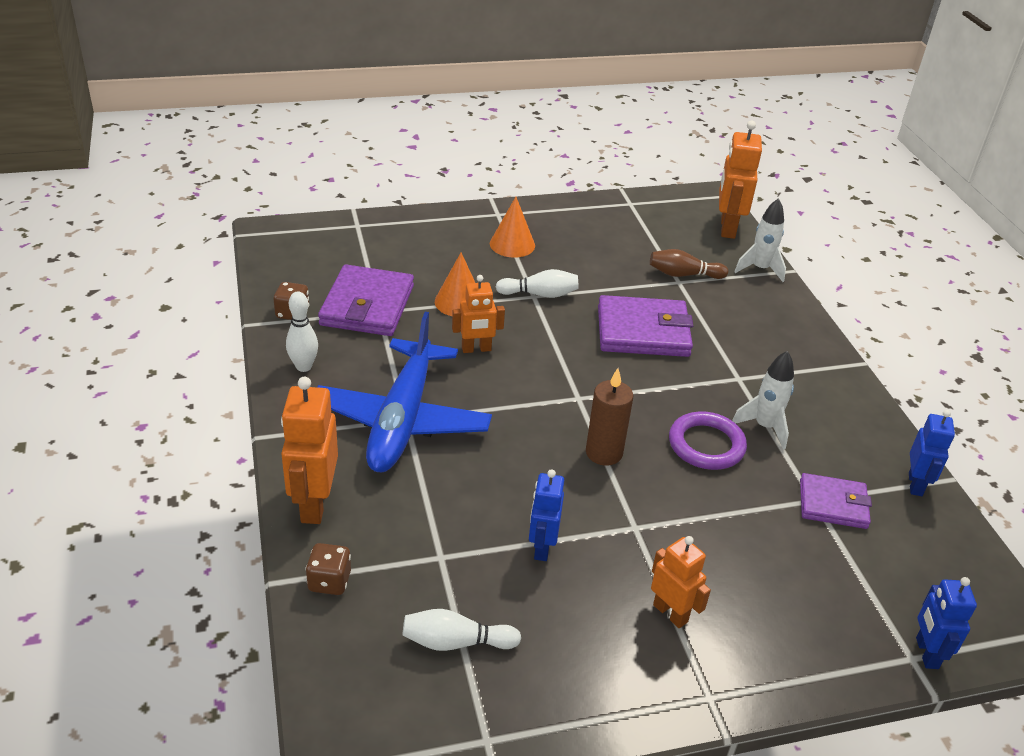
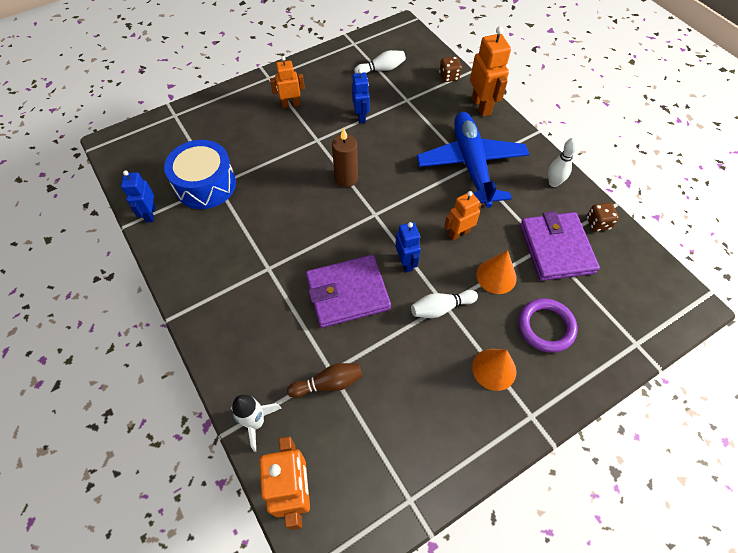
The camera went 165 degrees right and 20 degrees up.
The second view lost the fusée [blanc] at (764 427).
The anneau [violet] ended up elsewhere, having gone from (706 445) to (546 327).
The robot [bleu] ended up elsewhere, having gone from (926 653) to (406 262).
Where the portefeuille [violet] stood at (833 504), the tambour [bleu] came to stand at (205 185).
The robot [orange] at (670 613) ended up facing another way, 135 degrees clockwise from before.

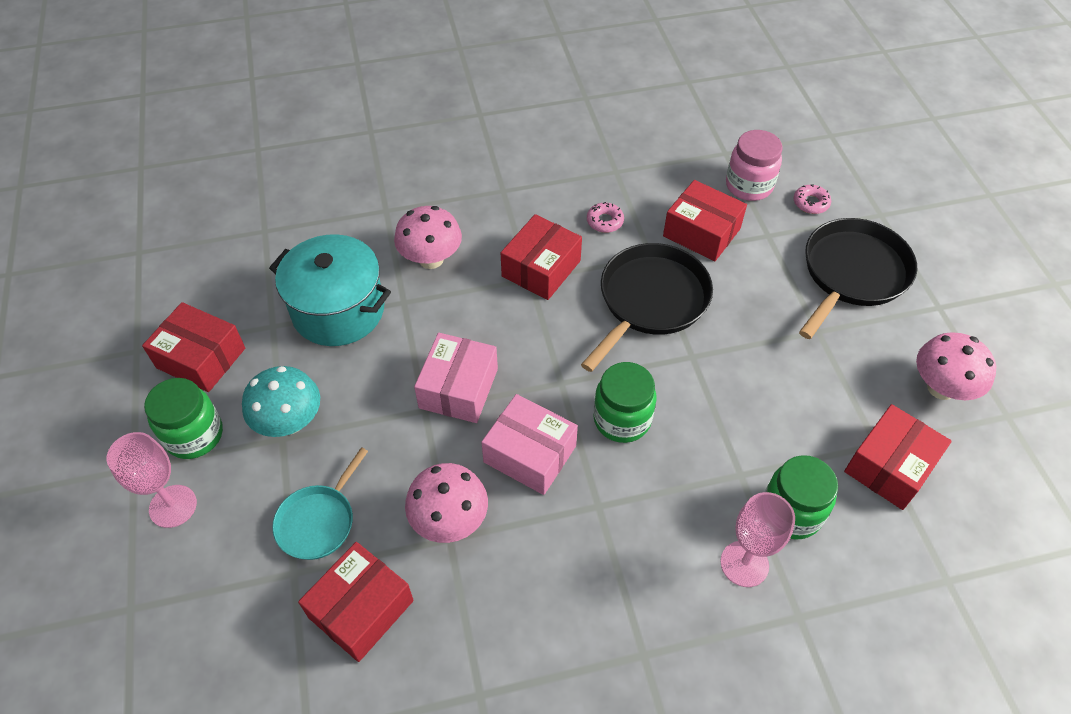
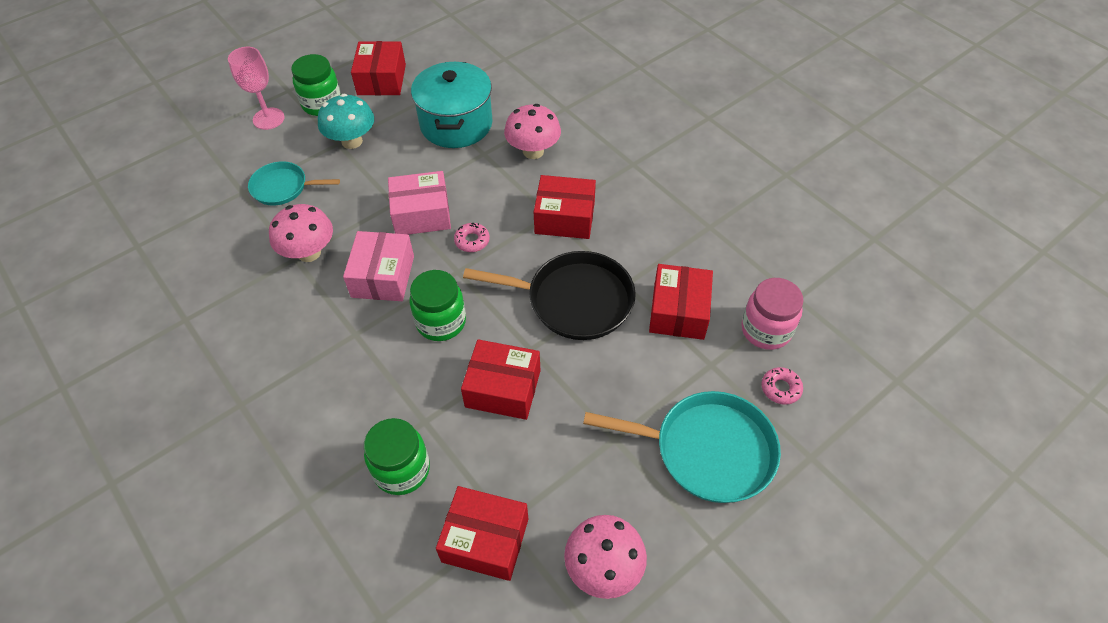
The camera went 65 degrees right and 0 degrees up.
The second view lost the verre à pied [rose] at (744 564).
The boîte [rouge] ended up elsewhere, having gone from (361 609) to (503 388).
The beignet [rose] ended up elsewhere, having gone from (605 221) to (472 241).
What was the poêle [noir] at (852 273) turned into the poêle [turquoise] at (708 450).

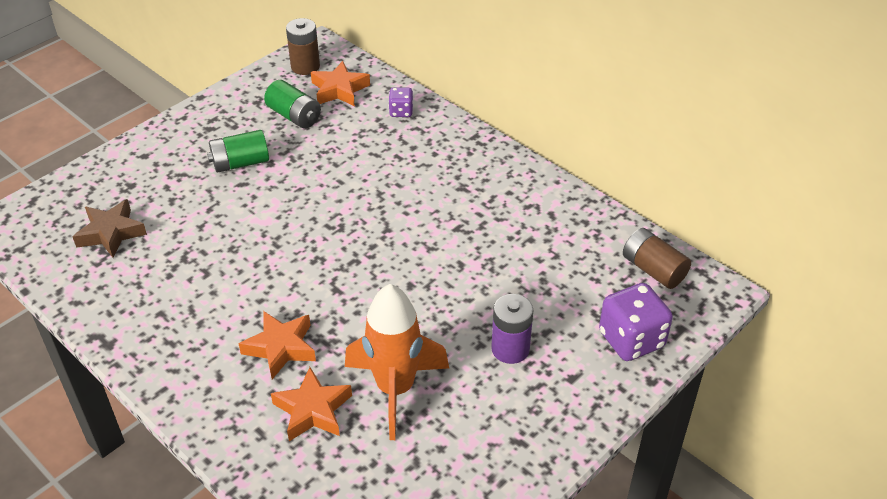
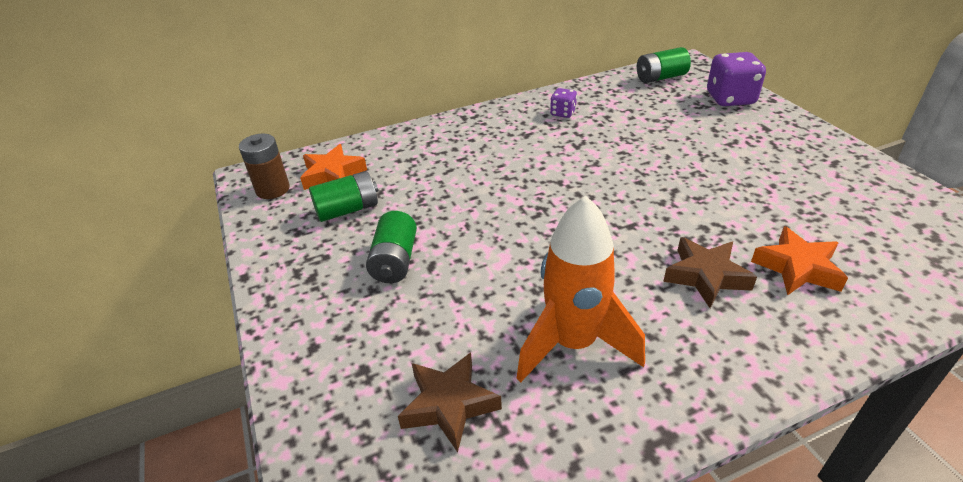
The camera went 65 degrees left and 5 degrees down.
The second view lost the pile [violet] at (510 349).
The fusée [orange] ended up elsewhere, having gone from (395 389) to (573 343).
The dé [violet] ended up elsewhere, having gone from (401 111) to (563 113).
What was the étoile [orange] at (281 348) turned into the étoile [marron] at (706 276).
What was the pile [marron] at (653 269) turned into the pile [vert] at (660 77).

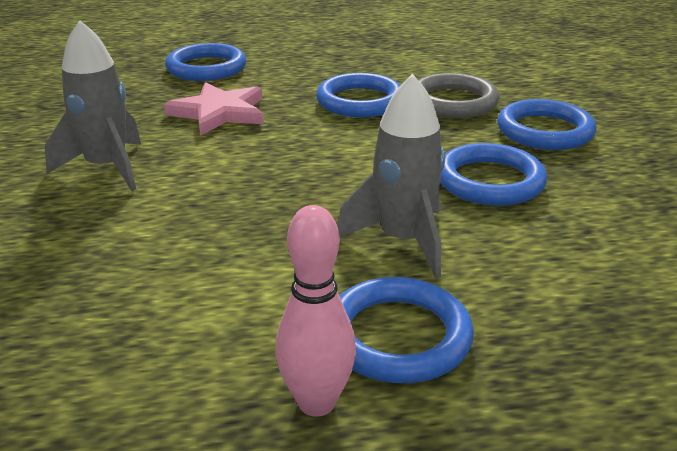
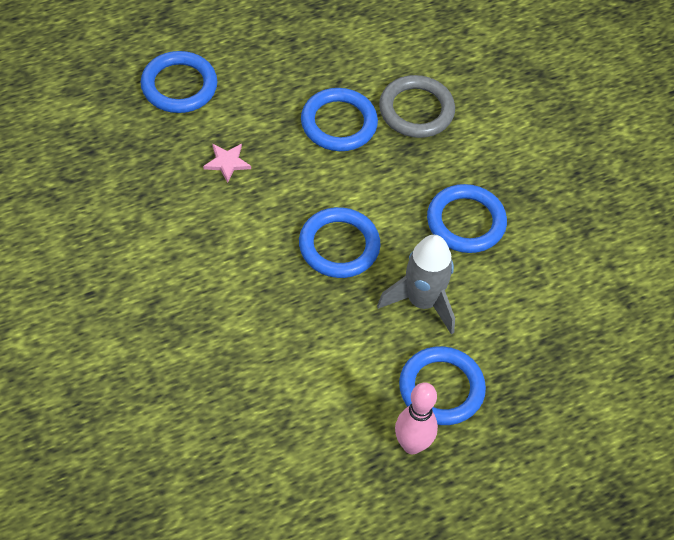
The camera went 20 degrees left and 25 degrees up.
The second view lost the fusée [gris] at (107 168).
The anneau [bleu] ended up elsewhere, having gone from (545 131) to (339 246).
The size of the étoile [rose] at (219 113) changed by a factor of 0.54.

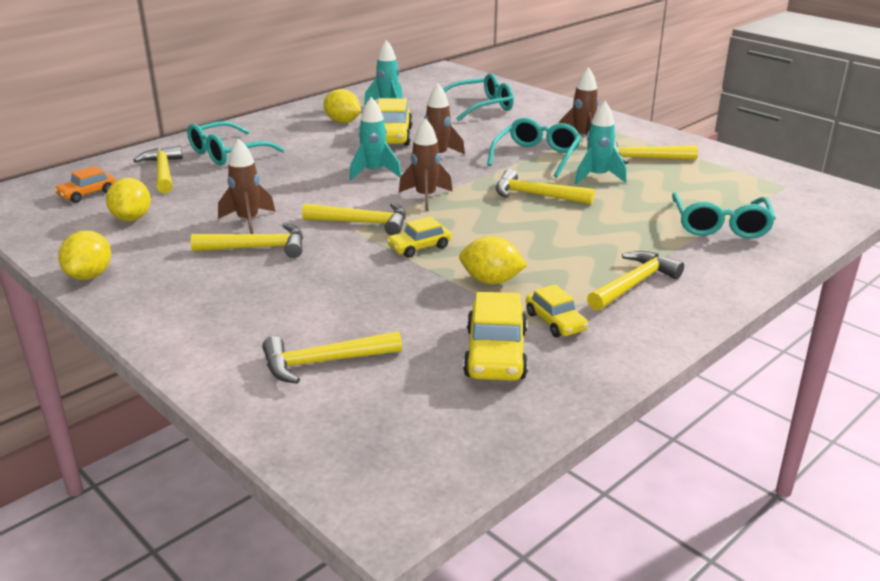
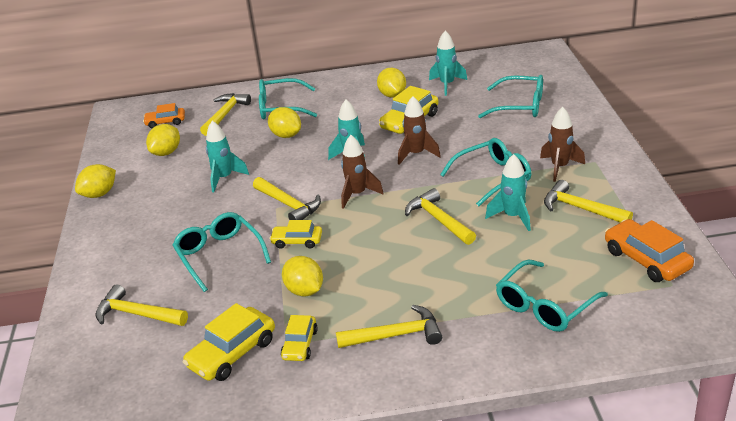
The camera went 40 degrees right and 5 degrees up.
The second view lost the marteau [jaune] at (258 248).
The second view gained the lunettes [turquoise] at (219 255).
The second view gained the citron [jaune] at (286 135).
The second view gained the voiture [orange] at (646 260).
What was the fusée [marron] at (248 221) turned into the fusée [turquoise] at (224 178).

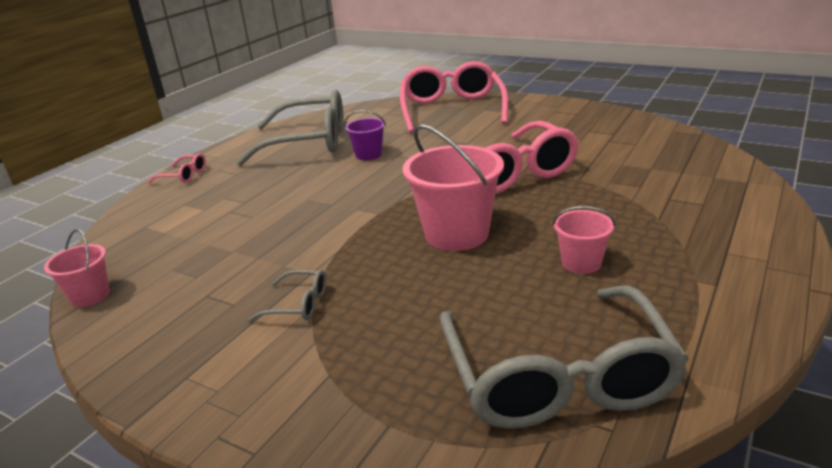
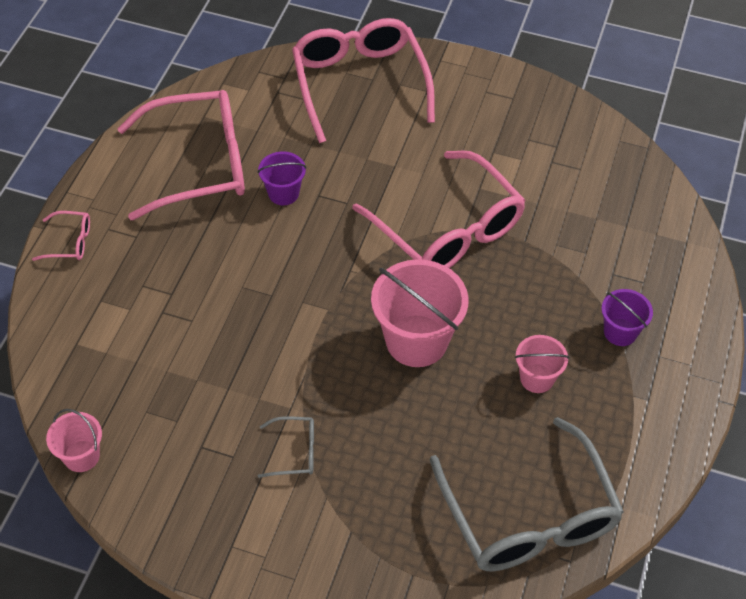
The camera went 15 degrees left and 25 degrees up.
The second view gained the seau [violet] at (620 332).
What was the lunettes [gris] at (309 142) turned into the lunettes [rose] at (199 164).

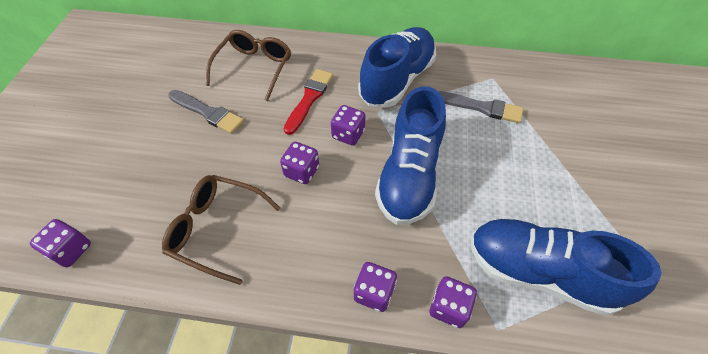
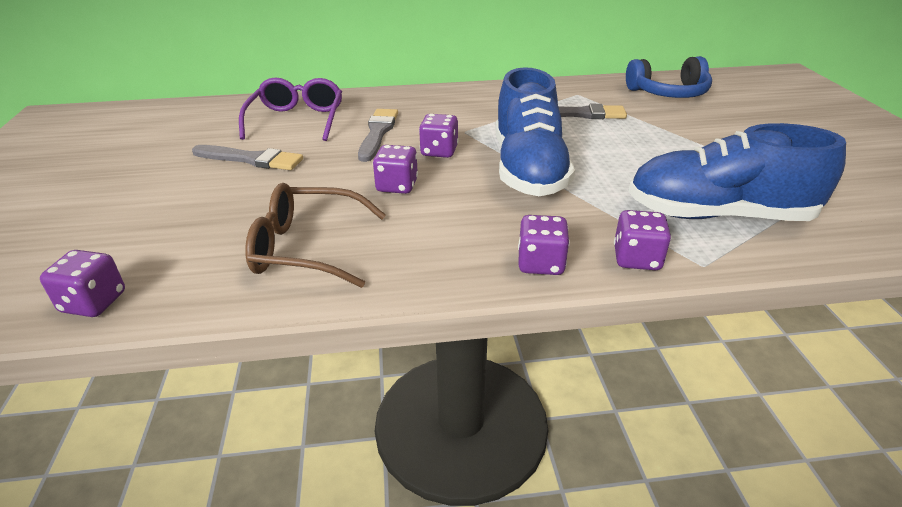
The camera went 15 degrees left and 20 degrees down.
The second view lost the chaussure [bleu] at (397 80).
The second view gained the casque audio [bleu] at (668 93).
What was the lunettes [marron] at (254 68) turned into the lunettes [violet] at (297 120).
What was the pinceau [rouge] at (309 99) turned into the pinceau [gris] at (377 133).

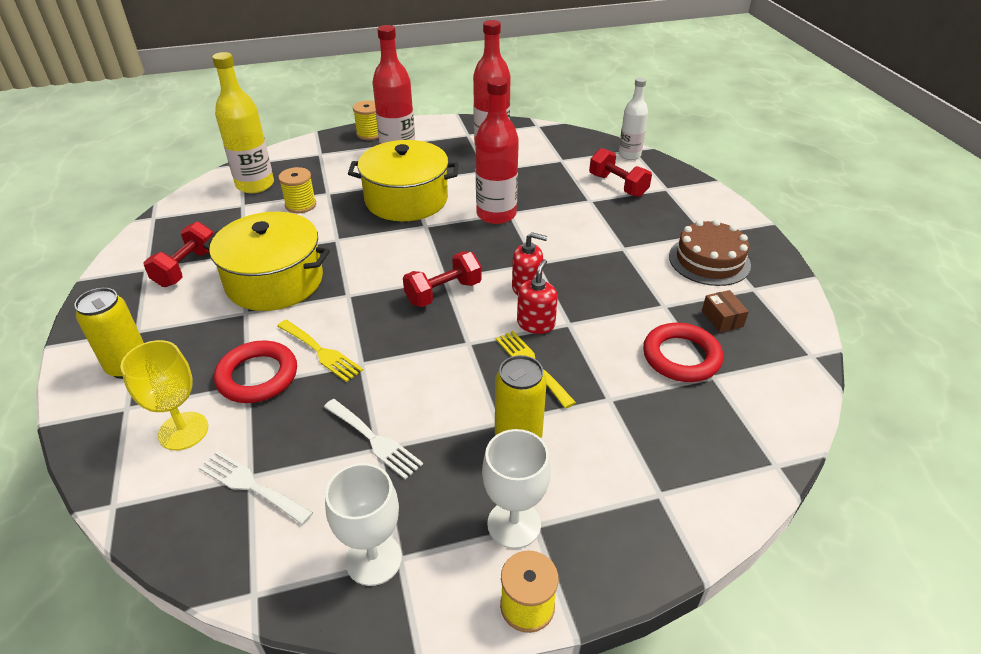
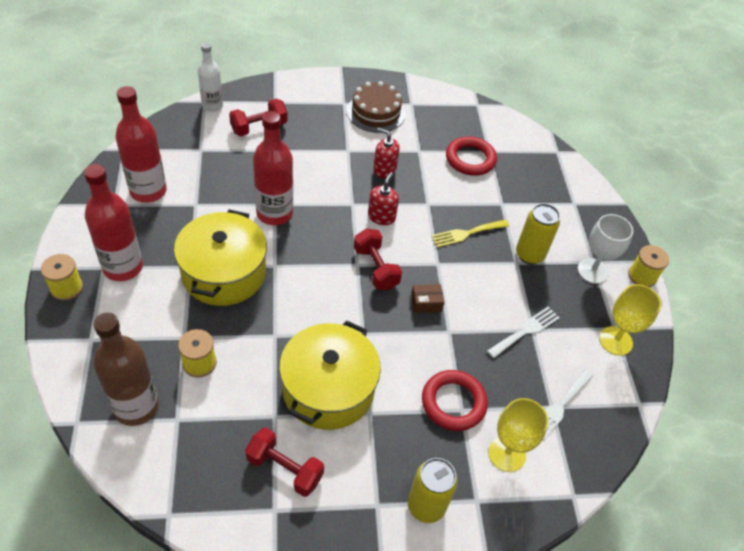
The camera went 85 degrees left and 10 degrees up.
The second view lost the fourchette [jaune] at (321 352).
The distributeur de savon [rouge] ended up elsewhere, having gone from (536 324) to (384 169).
The boîte [marron] ended up elsewhere, having gone from (722 319) to (426 303).
What was the bouteille [jaune] at (255 185) turned into the bouteille [marron] at (136 407).
What was the verre à pied [blanc] at (373 559) turned into the verre à pied [jaune] at (615 341).

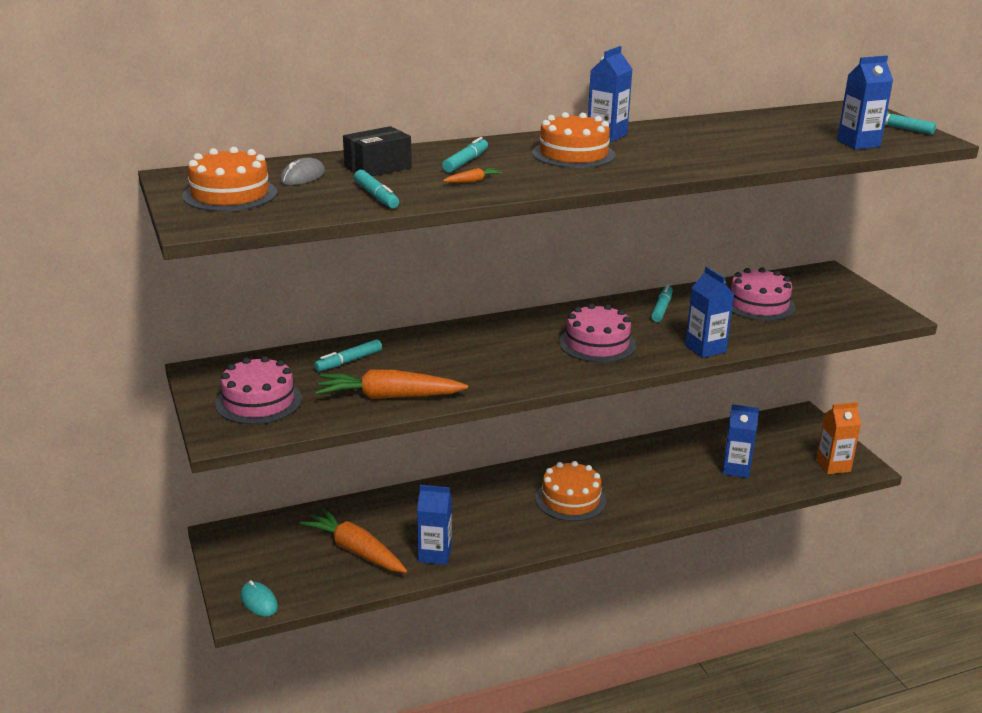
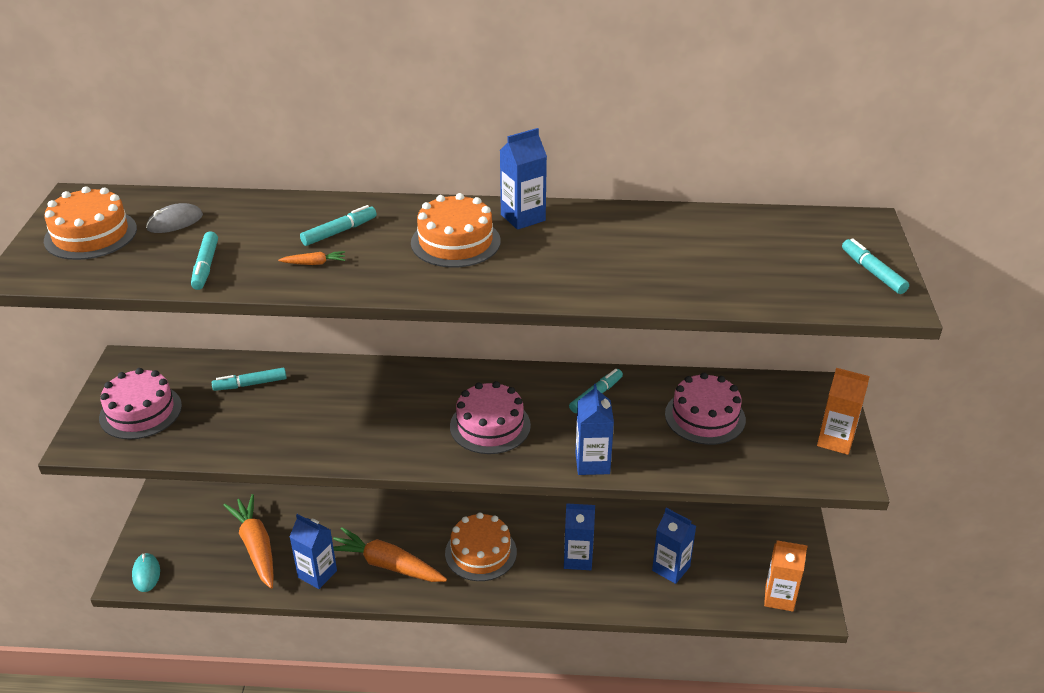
The camera went 25 degrees right and 10 degrees up.
The second view lost the boîte [noir] at (377 167).
The second view gained the brique de lait [orange] at (835 440).
The carotte [orange] ended up elsewhere, having gone from (389 397) to (387 565).
The brique de lait [bleu] ended up elsewhere, having gone from (858 143) to (578 559).

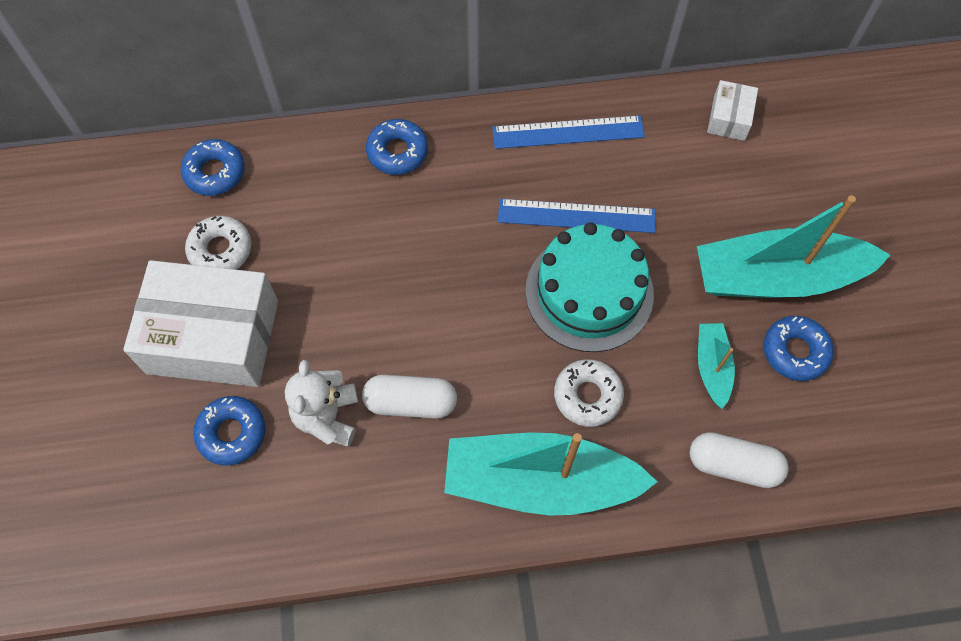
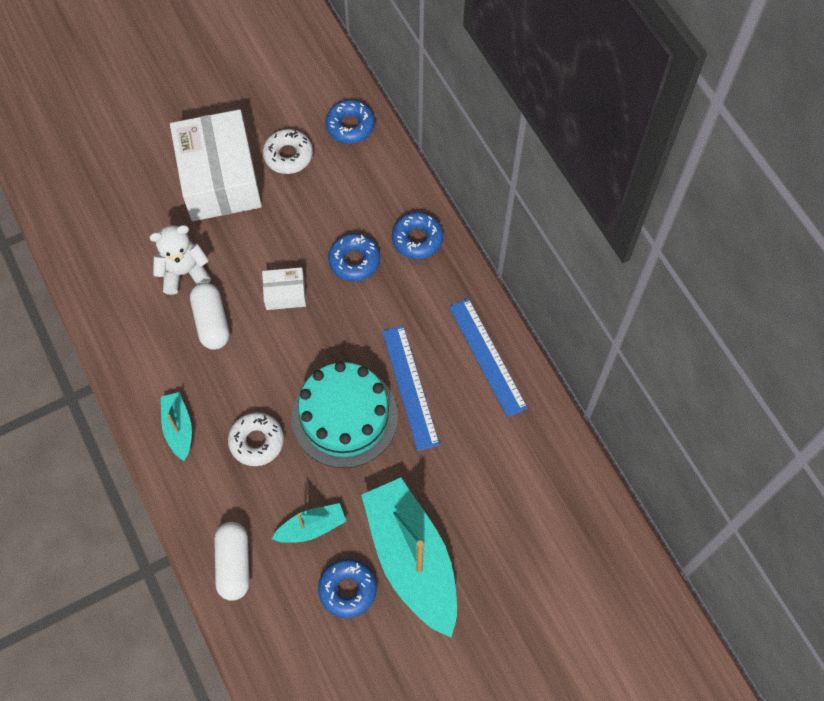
The camera went 70 degrees right and 0 degrees up.
The beignet [bleu] ended up elsewhere, having gone from (232 433) to (354 261).
The boîte [blanc] ended up elsewhere, having gone from (729 118) to (285 293).
The size of the bateau [turquoise] at (539 481) changed by a factor of 0.46.

